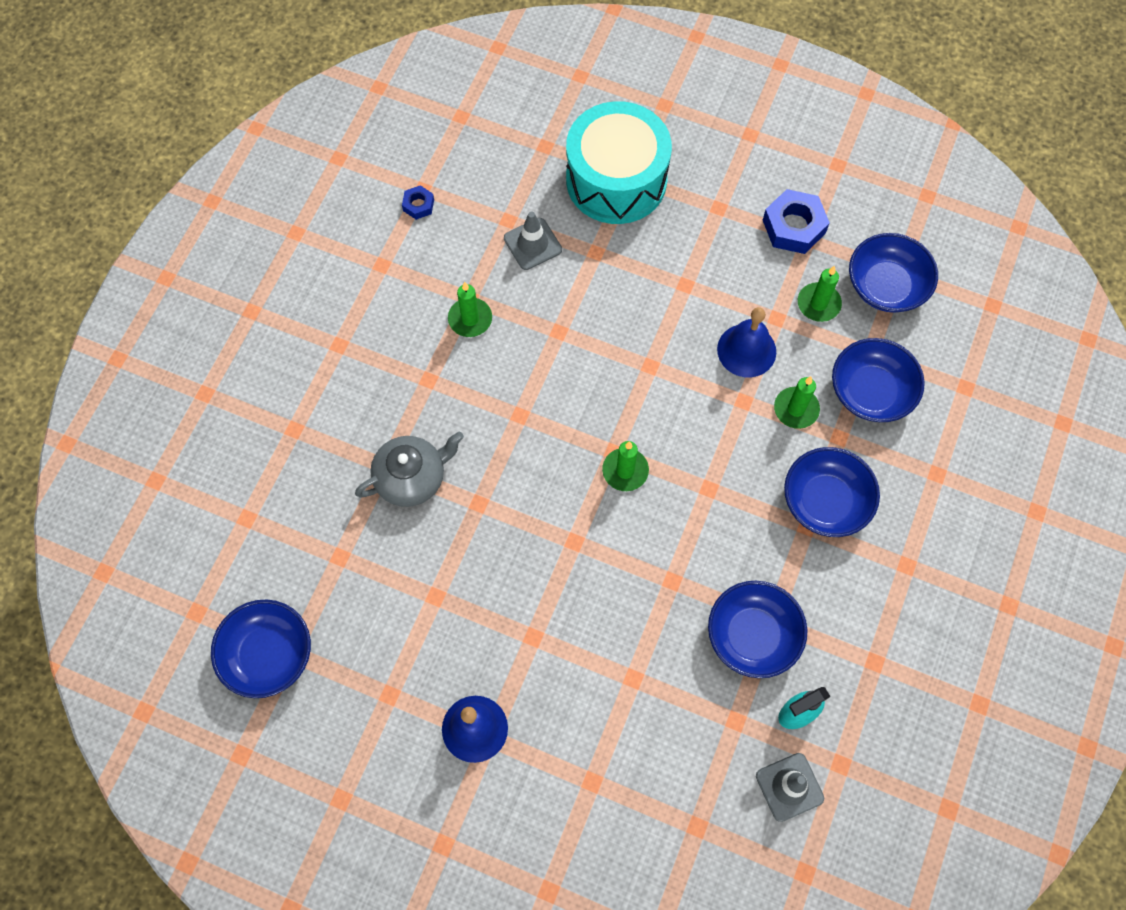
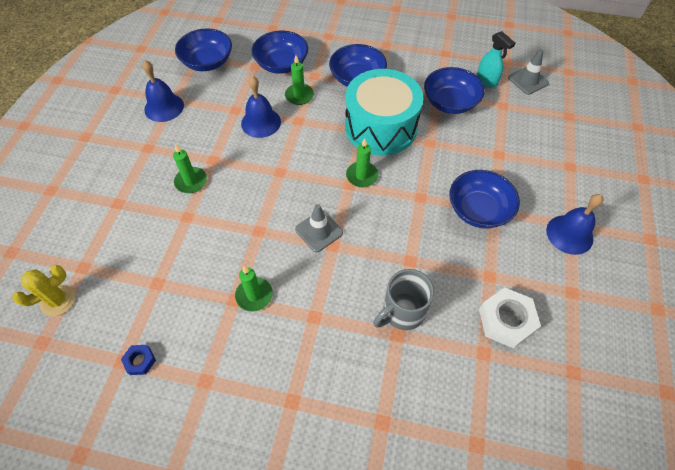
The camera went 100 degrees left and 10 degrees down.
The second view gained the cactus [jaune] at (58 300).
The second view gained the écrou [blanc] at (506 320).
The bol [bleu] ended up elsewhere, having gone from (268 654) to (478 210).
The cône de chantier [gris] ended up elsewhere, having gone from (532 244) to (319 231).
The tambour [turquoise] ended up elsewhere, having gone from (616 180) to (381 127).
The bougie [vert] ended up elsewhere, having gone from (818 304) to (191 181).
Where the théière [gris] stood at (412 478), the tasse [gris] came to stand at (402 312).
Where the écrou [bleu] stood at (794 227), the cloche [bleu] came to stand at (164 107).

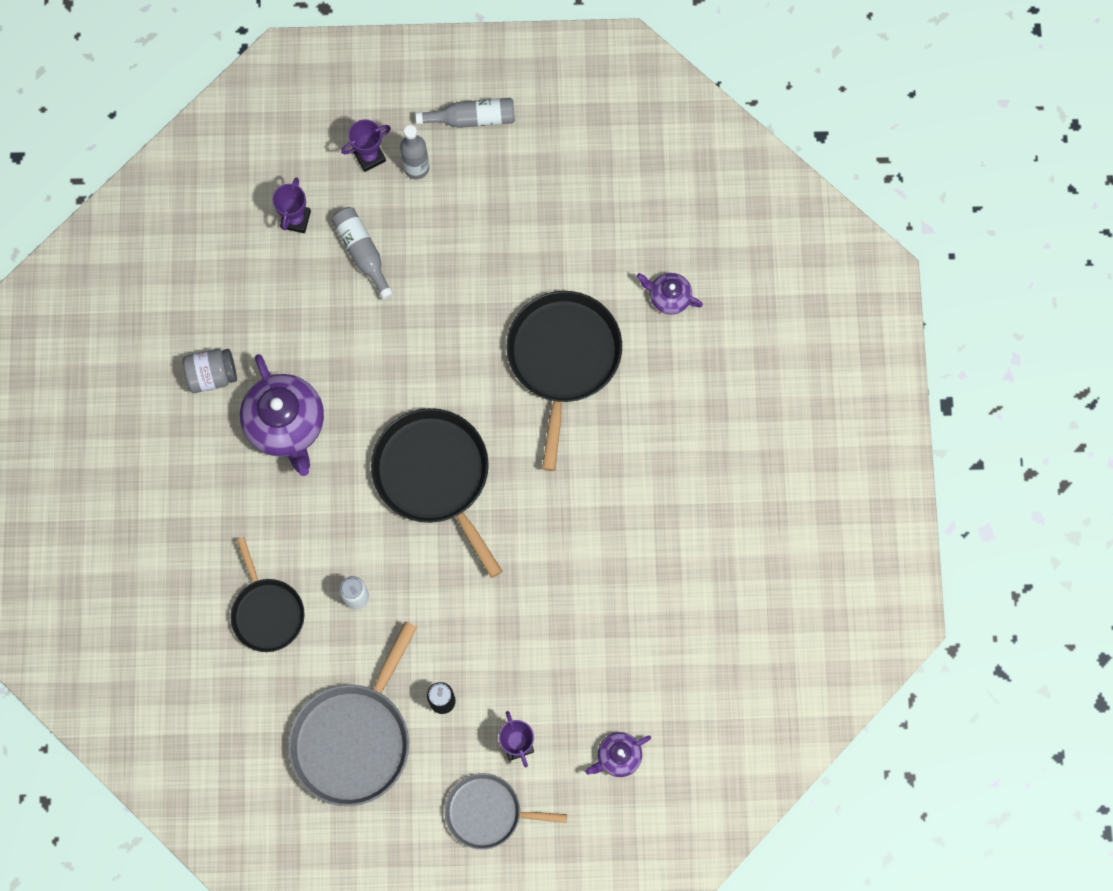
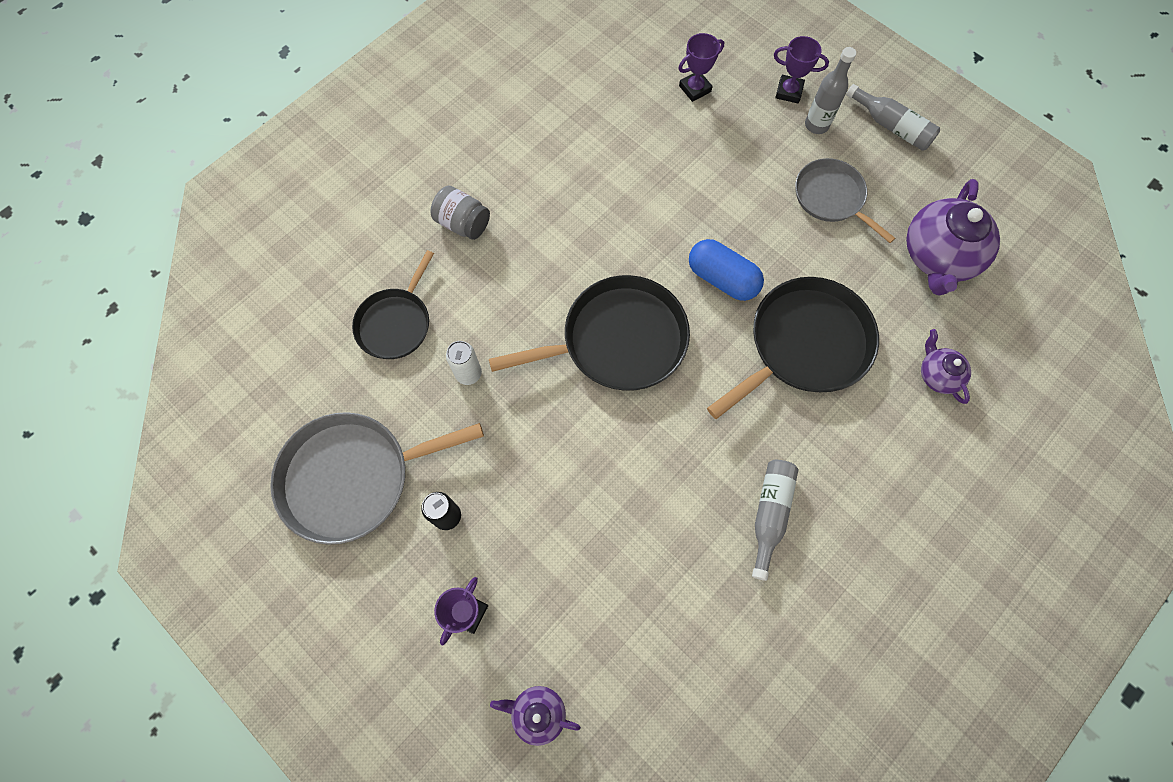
The camera went 45 degrees right and 5 degrees down.
The second view gained the gélule [bleu] at (722 279).
The bocal [gris] ended up elsewhere, having gone from (212 375) to (463 223).
The théière [violet] ended up elsewhere, having gone from (286 424) to (938 257).
The bouteille [gris] ended up elsewhere, having gone from (362 252) to (770 514).
The poêle [gris] ended up elsewhere, having gone from (488 812) to (831 198).
The poêle [noir] at (434 475) ended up facing another way, 60 degrees clockwise from before.

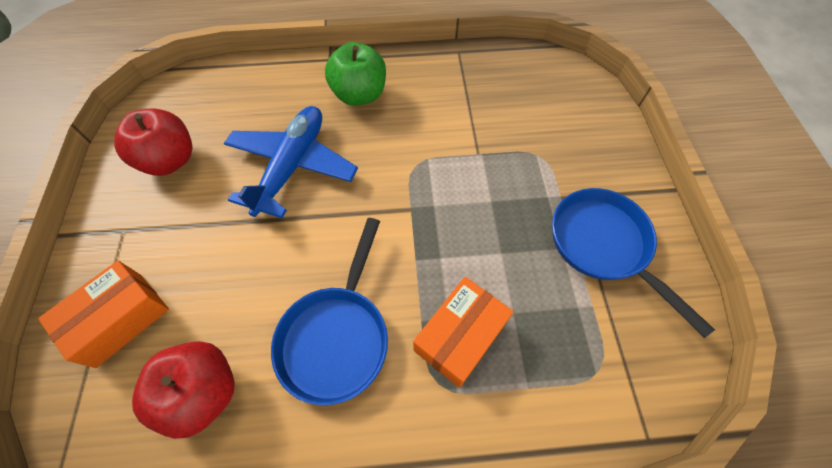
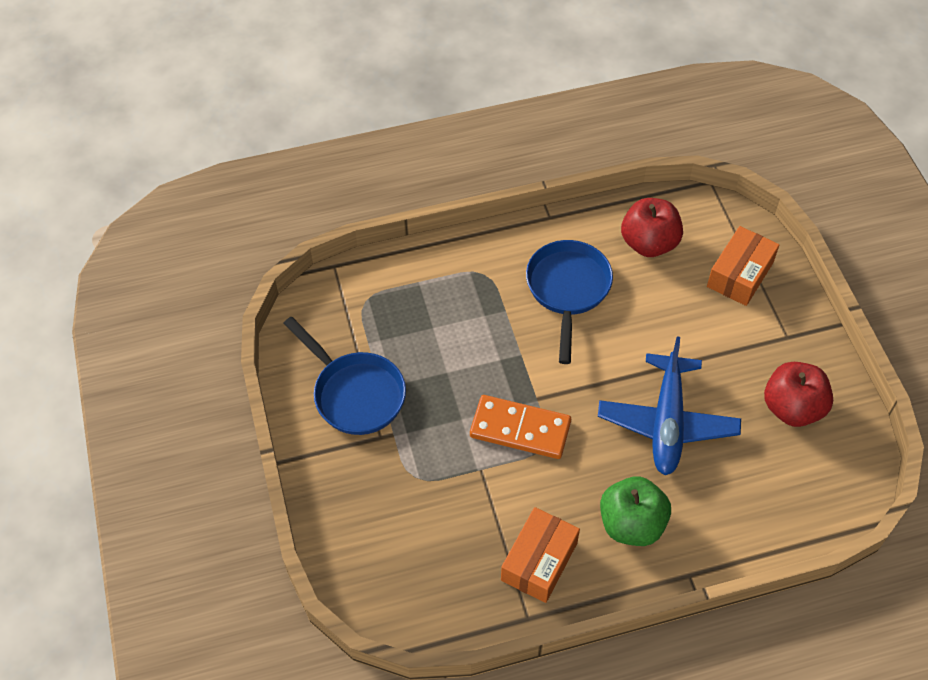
The camera went 170 degrees right and 5 degrees down.
The second view gained the domino [orange] at (520 429).
The boîte [orange] ended up elsewhere, having gone from (460 336) to (539 561).

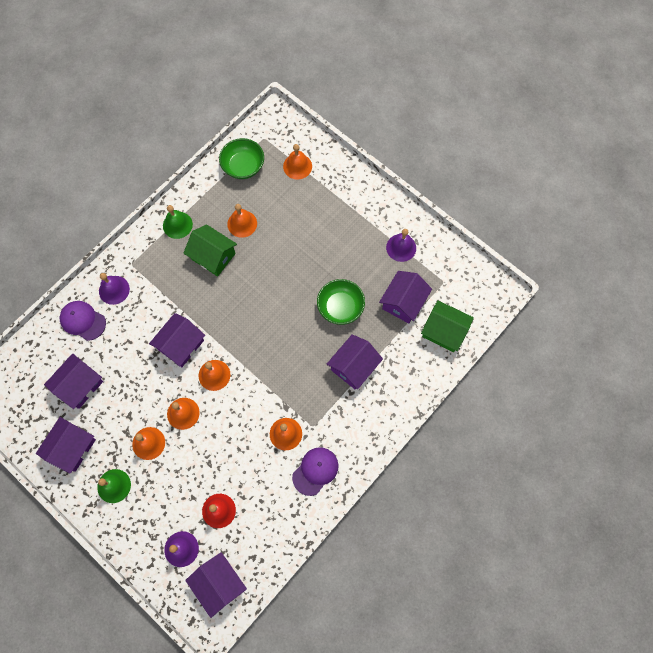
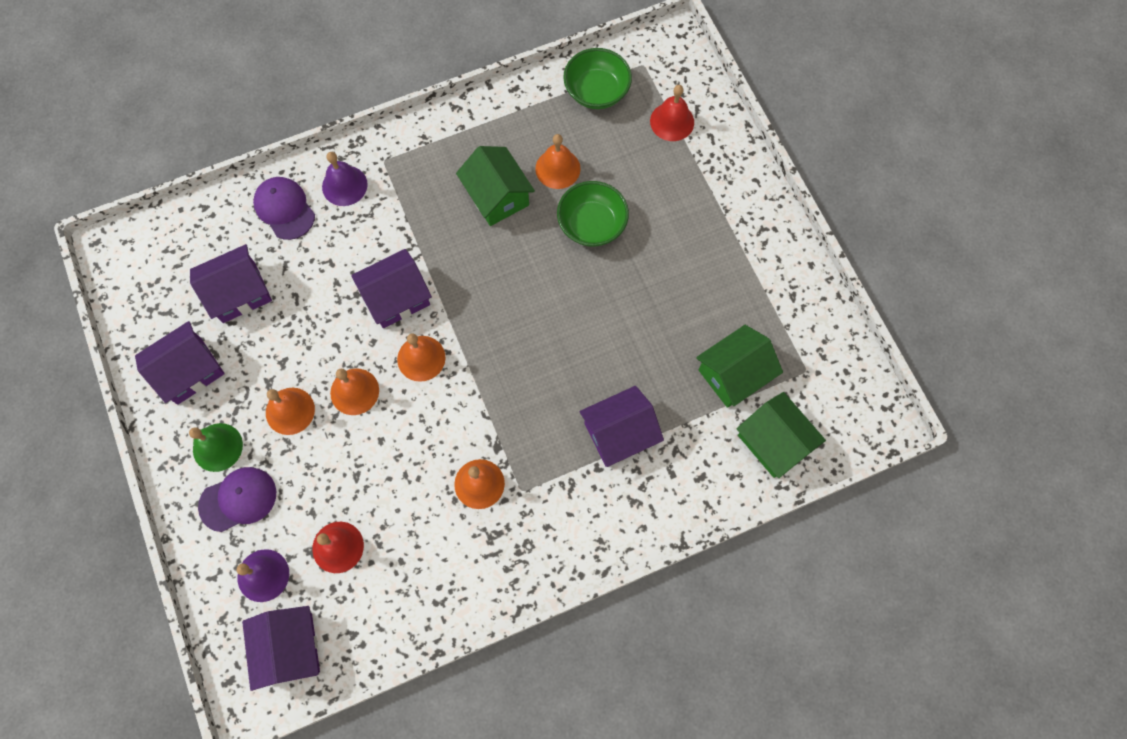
The camera went 25 degrees right and 0 degrees up.
The second view lost the cloche [vert] at (177 225).
The second view lost the cloche [violet] at (401 247).
The casquette [violet] ended up elsewhere, having gone from (315 471) to (238 499).
The bol [vert] ended up elsewhere, having gone from (340 307) to (592 225).
What was the cloche [orange] at (297 166) turned into the cloche [rouge] at (672 121).
What was the maison [violet] at (403 302) turned into the maison [vert] at (733 374).

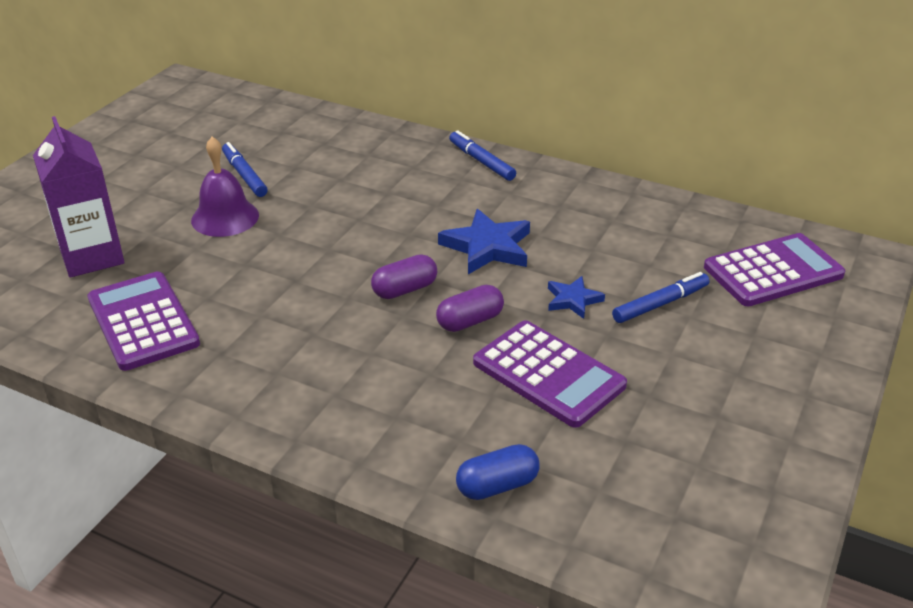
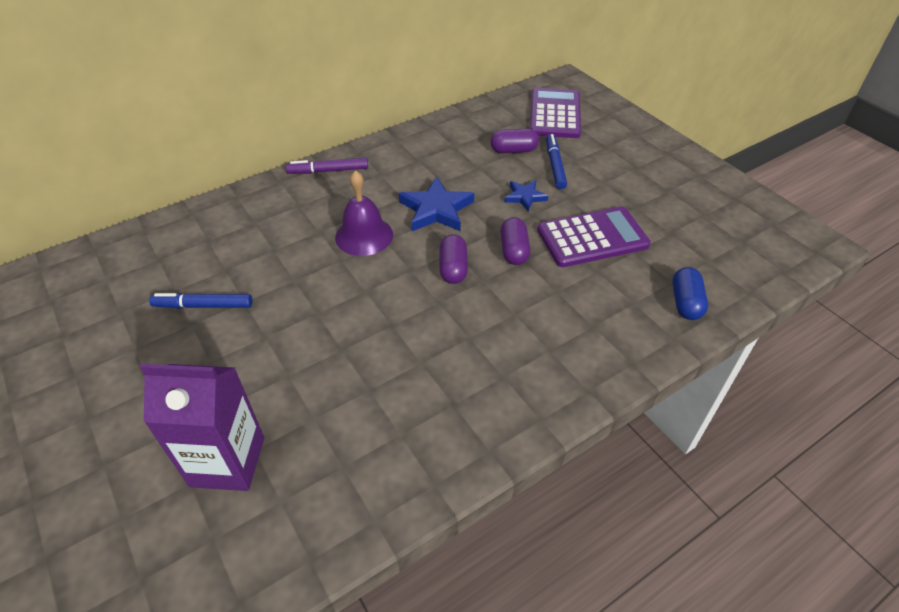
The camera went 60 degrees left and 10 degrees up.
The second view lost the calculatrice [violet] at (143 321).
The second view gained the gélule [violet] at (513 150).
The cloche [violet] ended up elsewhere, having gone from (225 217) to (364 236).
What was the feutre [bleu] at (481 161) turned into the feutre [violet] at (328 171).

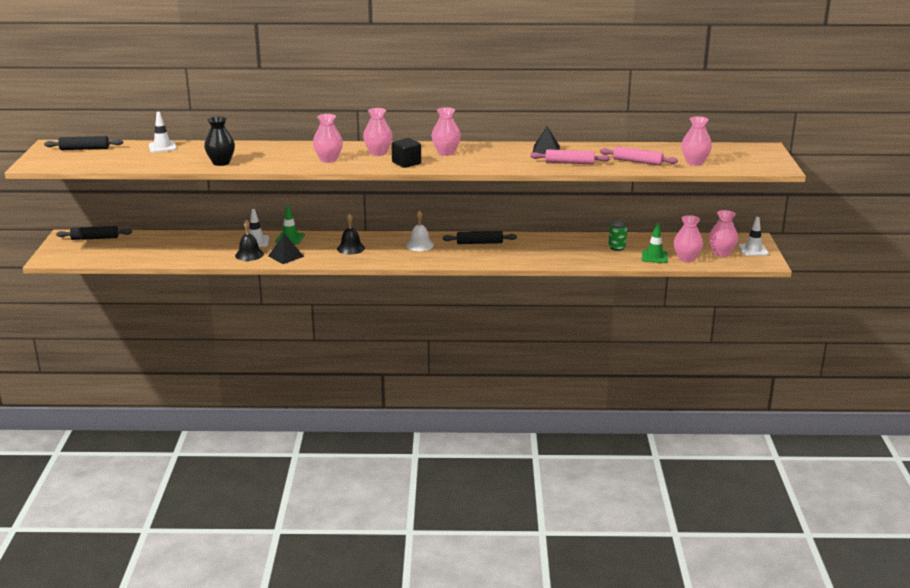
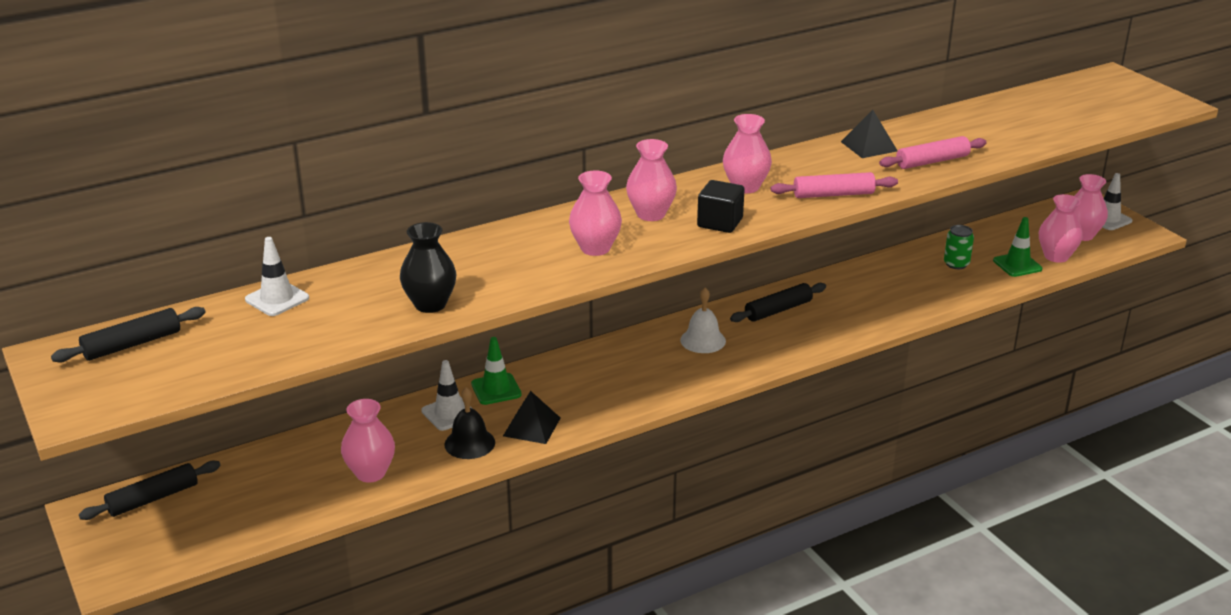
The camera went 30 degrees left and 5 degrees up.
The second view lost the cloche [noir] at (351 248).
The rouleau à pâtisserie [rose] ended up elsewhere, having gone from (637 162) to (833 194).
The vase [rose] ended up elsewhere, having gone from (694 162) to (370 473).

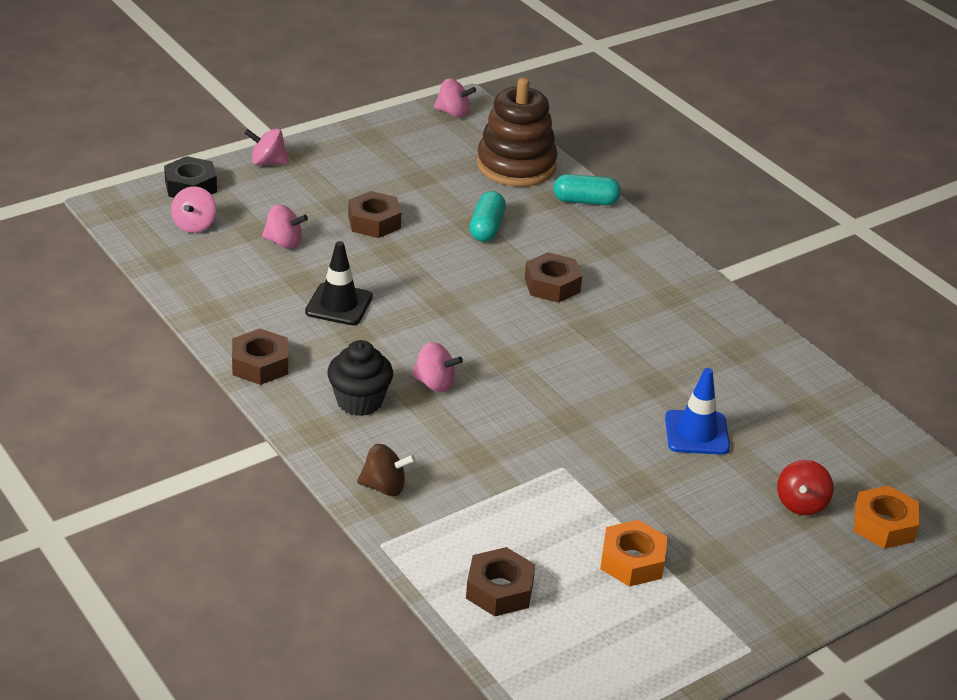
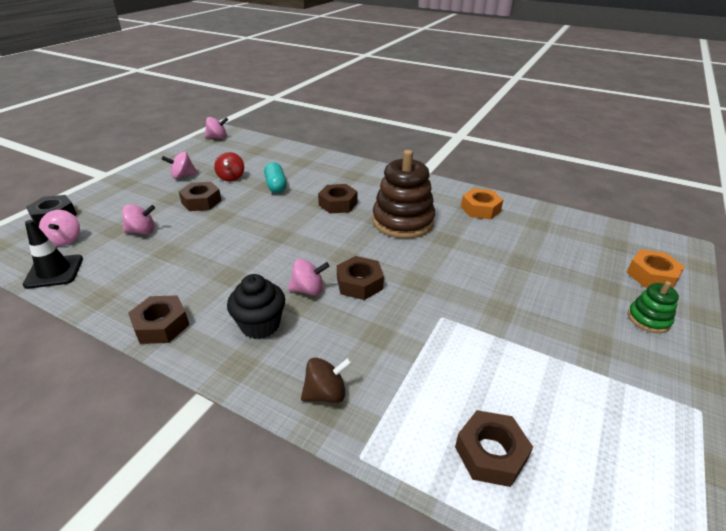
The camera went 25 degrees left and 0 degrees up.
The second view lost the gélule [turquoise] at (585 201).
The second view lost the cône de chantier [bleu] at (697 433).
The second view gained the écrou [marron] at (359 283).
The second view gained the jouet à empiler [vert] at (648 319).
The toupie [rose] ended up elsewhere, having gone from (268 162) to (183 176).
The cône de chantier [noir] ended up elsewhere, having gone from (339 304) to (54 272).
The jouet à empiler [marron] ended up elsewhere, having gone from (516 166) to (403 221).
The écrou [orange] ended up elsewhere, having gone from (632 561) to (480 209).
The toupie [rouge] ended up elsewhere, having gone from (801 504) to (231 177).

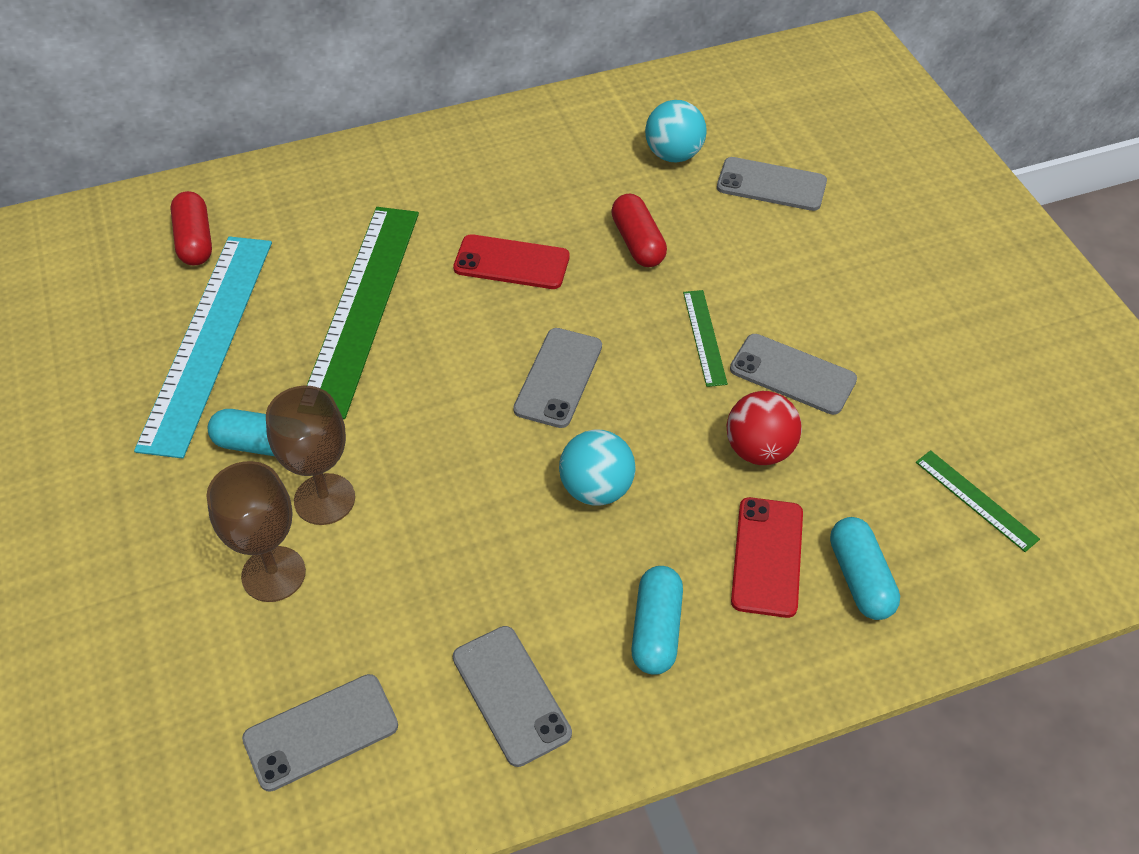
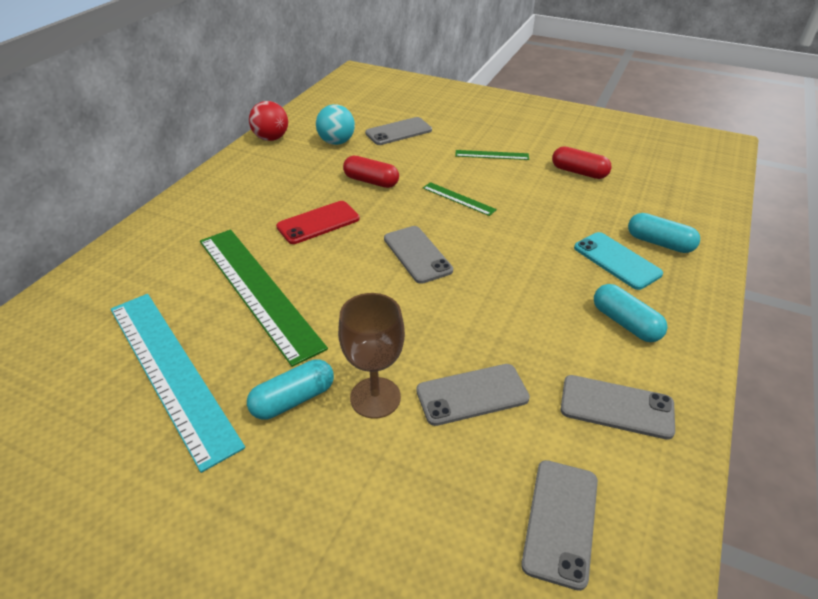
The camera went 45 degrees left and 10 degrees down.
The second view lost the verre à pied [marron] at (273 574).
The second view lost the balle [turquoise] at (596 489).
The gélule [rouge] ended up elsewhere, having gone from (195 240) to (579 172).
The balle [rouge] ended up elsewhere, having gone from (759 450) to (271 138).
The téléphone [gris] ended up elsewhere, having gone from (792 374) to (472 395).
The règle [vert] ended up elsewhere, having gone from (976 500) to (492 155).
What was the téléphone [rouge] at (767 557) turned into the téléphone [turquoise] at (616 261).

